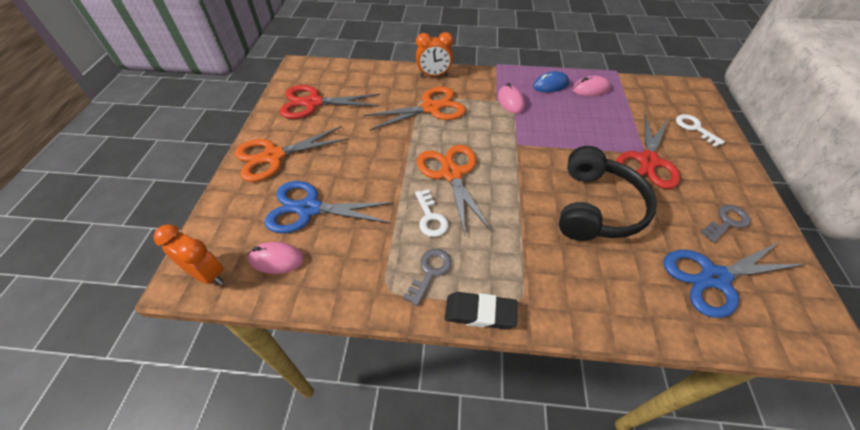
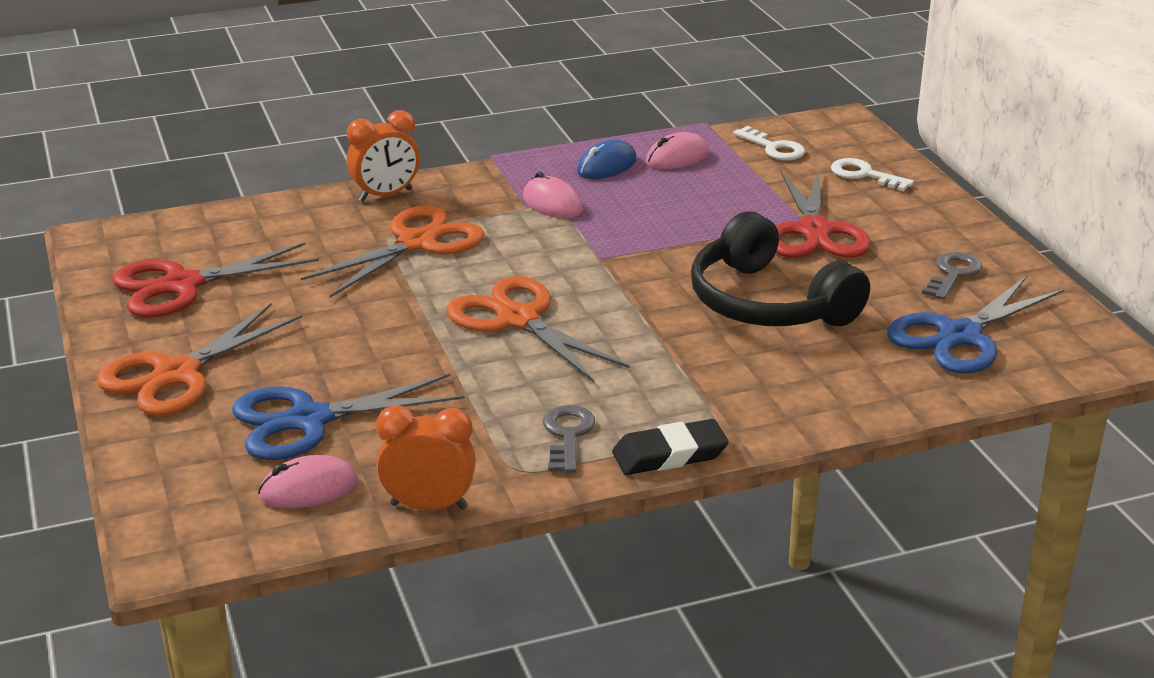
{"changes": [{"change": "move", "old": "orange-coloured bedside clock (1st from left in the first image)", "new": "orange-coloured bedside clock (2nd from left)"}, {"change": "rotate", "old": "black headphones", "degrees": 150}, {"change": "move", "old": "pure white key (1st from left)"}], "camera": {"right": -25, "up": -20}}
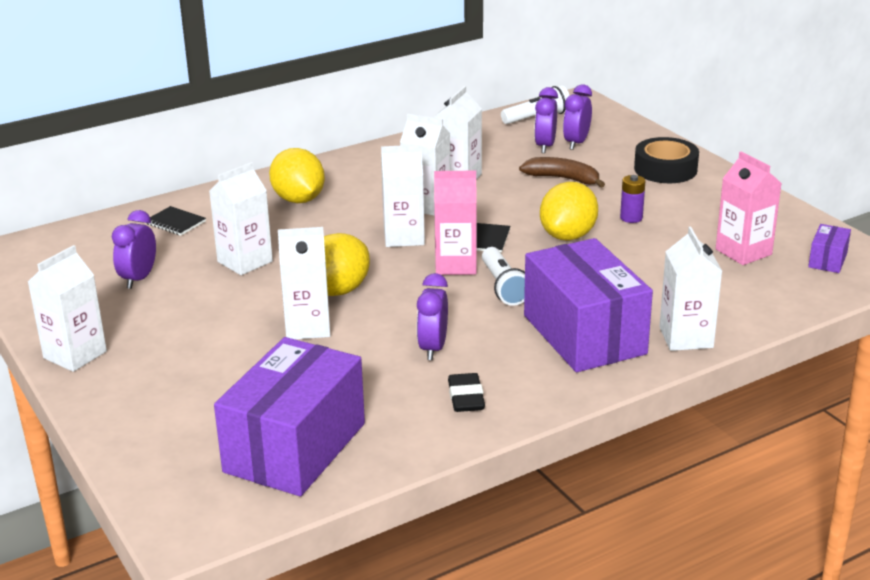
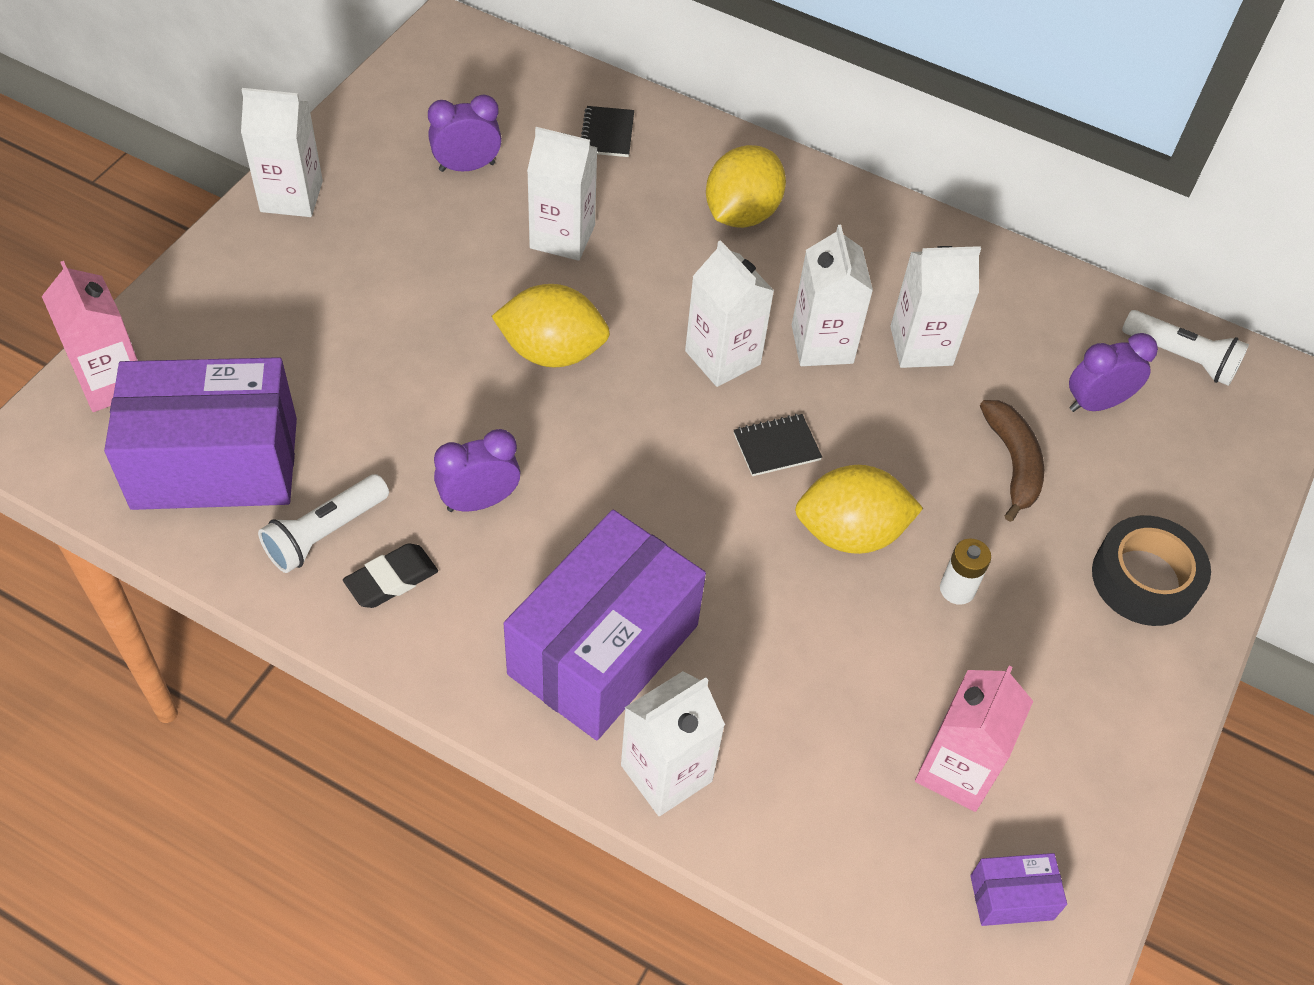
{"changes": [{"change": "move", "old": "rose-pink carton (1st from left)"}, {"change": "move", "old": "pure white pocket torch (1st from left)"}, {"change": "recolor", "old": "violet AA battery", "new": "pure white AA battery"}, {"change": "delete", "old": "pure white carton (3rd from left)"}, {"change": "delete", "old": "violet bedside clock (4th from left)"}], "camera": {"right": 55, "up": 25}}
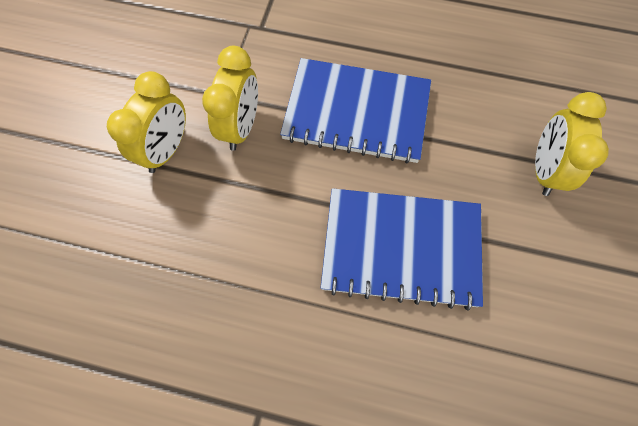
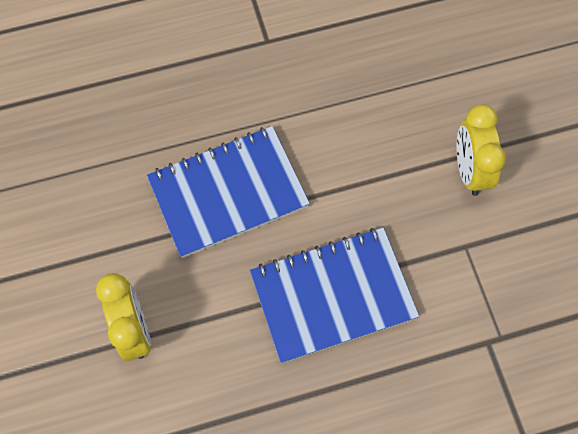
{"changes": [{"change": "delete", "old": "yellow bedside clock (2nd from left)"}], "camera": {"right": 150, "up": 0}}
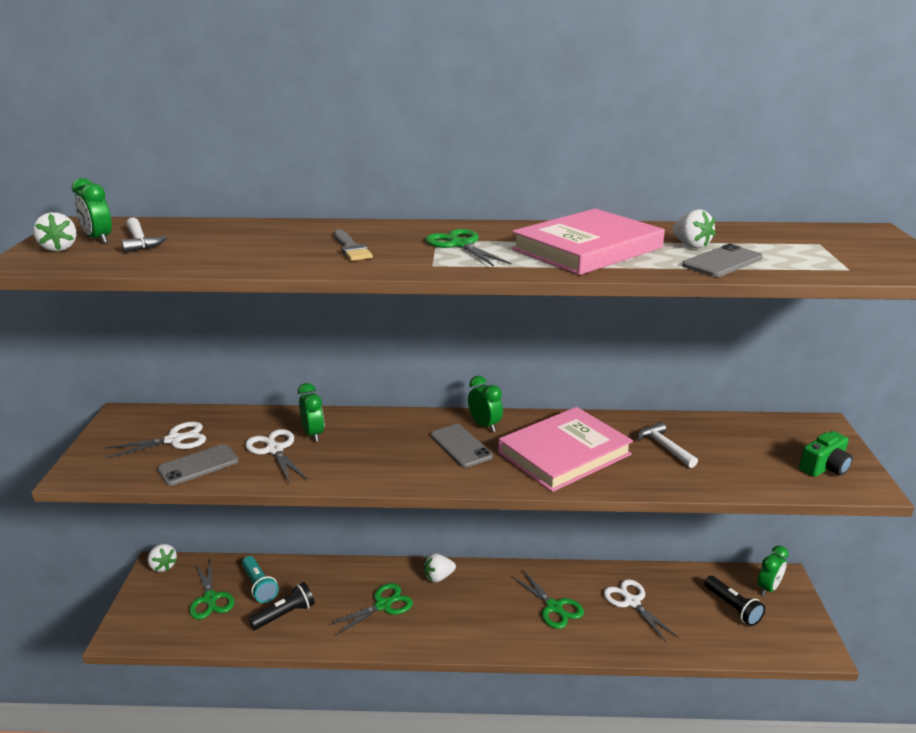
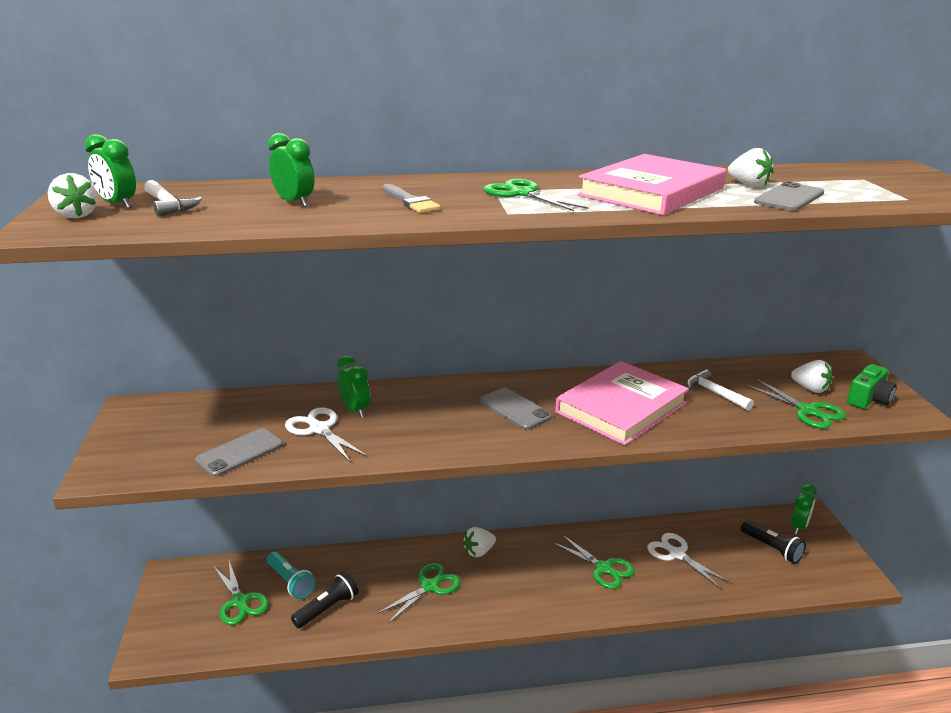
{"changes": [{"change": "move", "old": "leaf-green bedside clock (3rd from left in the first image)", "new": "leaf-green bedside clock (2nd from left)"}, {"change": "insert", "new": "leaf-green pair of scissors (5th from left)"}, {"change": "move", "old": "pure white toy strawberry (2nd from left in the first image)", "new": "pure white toy strawberry (4th from left)"}, {"change": "delete", "old": "pure white pair of scissors (1st from left)"}], "camera": {"right": -10, "up": 0}}
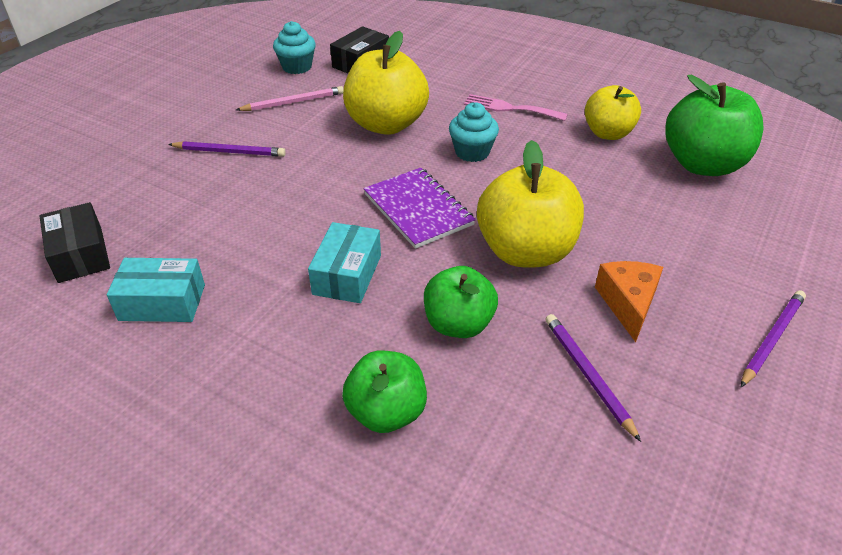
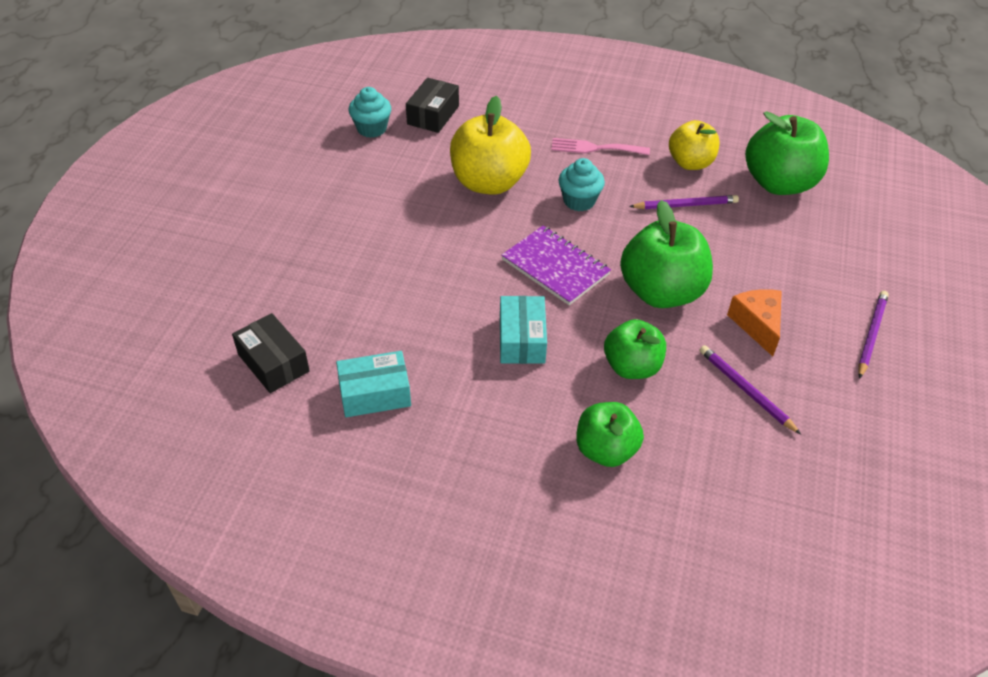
{"changes": [{"change": "recolor", "old": "yellow apple (2nd from left)", "new": "leaf-green apple (3rd from left)"}, {"change": "move", "old": "violet wooden pencil (1st from left)"}, {"change": "delete", "old": "rose-pink wooden pencil"}], "camera": {"right": -15, "up": 5}}
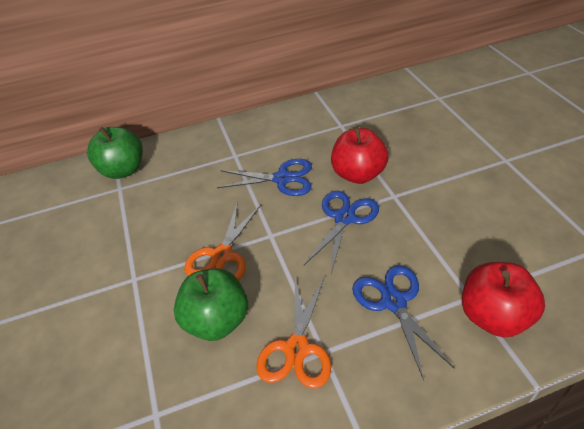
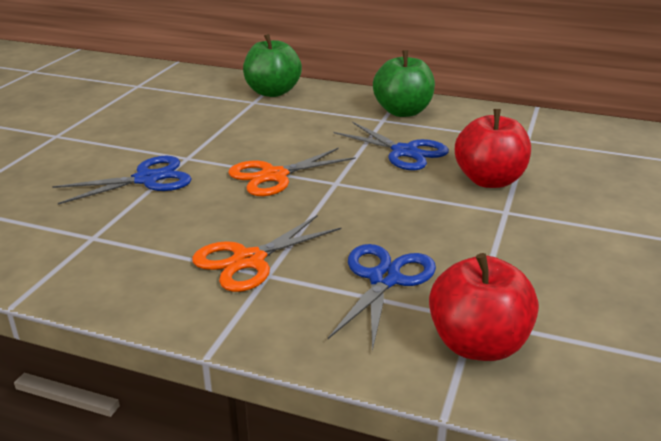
{"changes": [{"change": "move", "old": "blue pair of scissors (2nd from left in the first image)", "new": "blue pair of scissors (1st from left)"}, {"change": "move", "old": "leaf-green apple (2nd from left)"}], "camera": {"right": 35, "up": -15}}
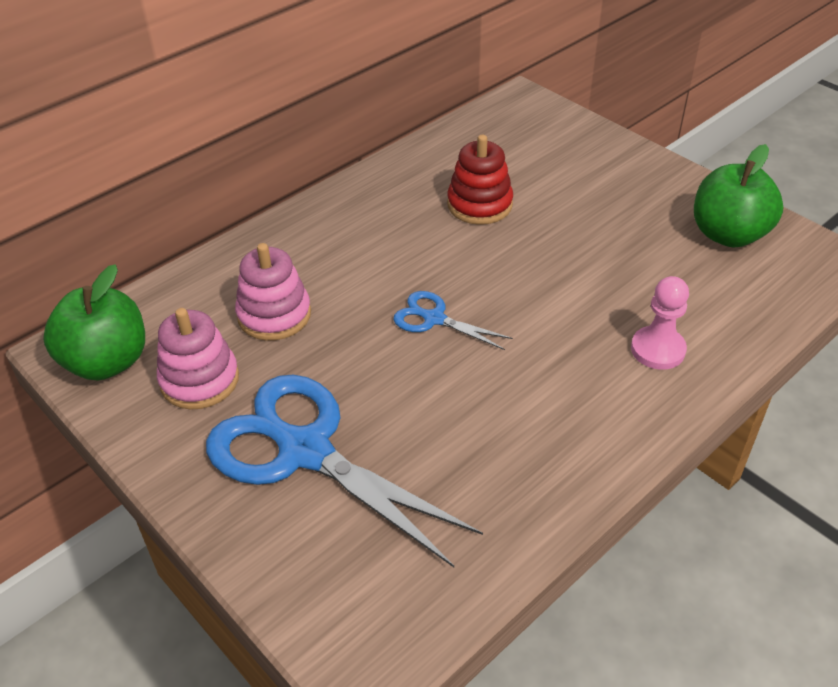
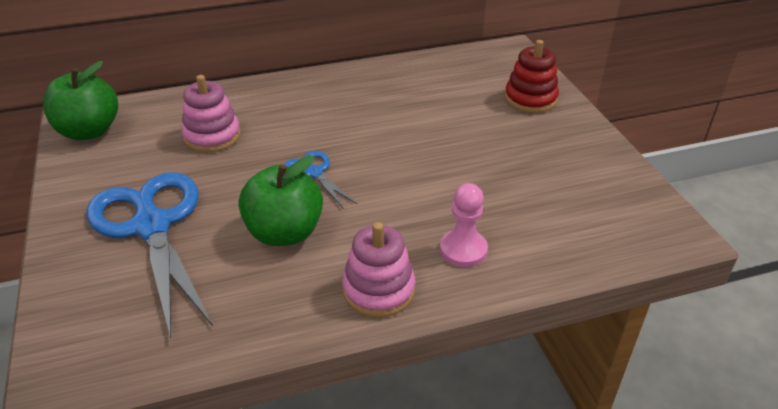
{"changes": [{"change": "move", "old": "leaf-green apple (2nd from left)"}, {"change": "move", "old": "rose-pink stacking toy (1st from left in the first image)", "new": "rose-pink stacking toy (2nd from left)"}, {"change": "move", "old": "scarlet stacking toy"}], "camera": {"right": 25, "up": -5}}
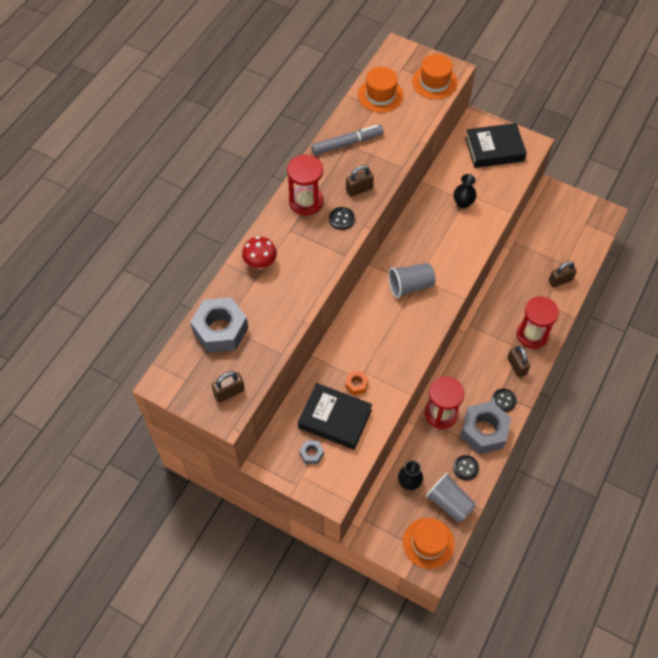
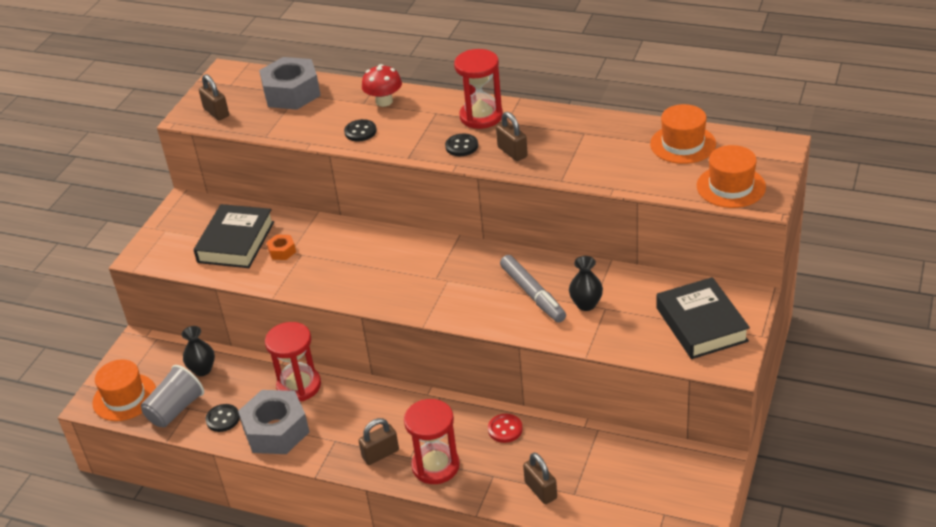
{"changes": [{"change": "move", "old": "black sewing button (3rd from left in the first image)", "new": "black sewing button (2nd from left)"}, {"change": "insert", "new": "scarlet sewing button"}, {"change": "move", "old": "grey marker pen"}, {"change": "delete", "old": "grey hex nut (2nd from left)"}, {"change": "delete", "old": "grey tumbler (1st from left)"}], "camera": {"right": 85, "up": -20}}
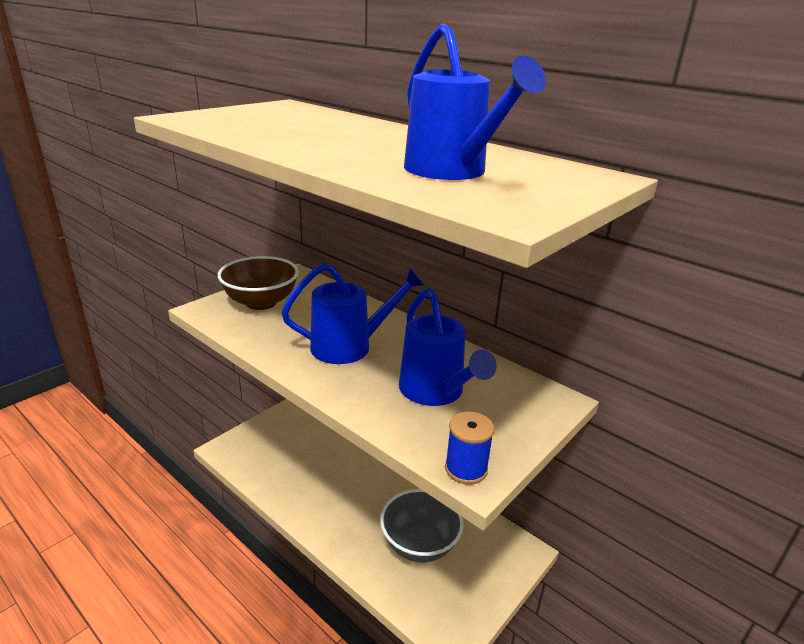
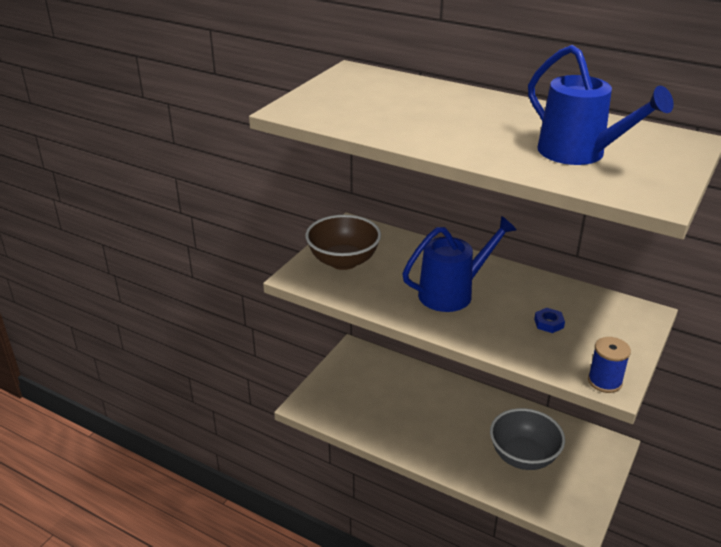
{"changes": [{"change": "replace", "old": "blue watering can (2nd from left)", "new": "blue hex nut"}], "camera": {"right": -10, "up": 5}}
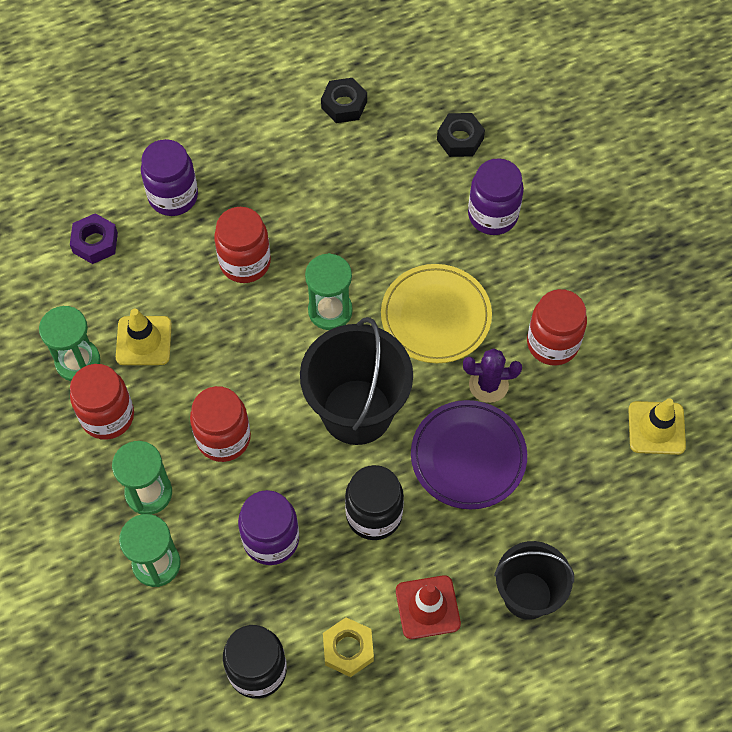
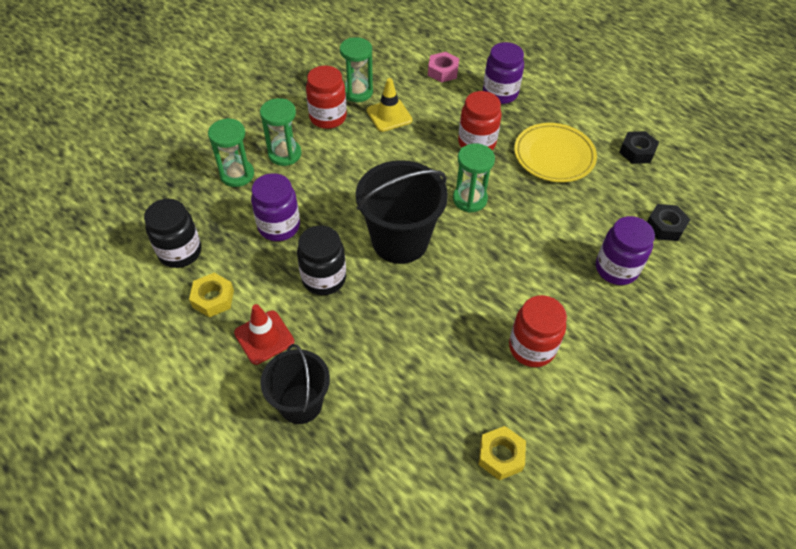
{"changes": [{"change": "recolor", "old": "violet hex nut", "new": "rose-pink hex nut"}, {"change": "replace", "old": "yellow road cone (2nd from left)", "new": "yellow hex nut (2nd from left)"}, {"change": "move", "old": "yellow dinner plate"}, {"change": "delete", "old": "scarlet jar (2nd from left)"}, {"change": "delete", "old": "violet dinner plate"}, {"change": "delete", "old": "violet prickly plant"}], "camera": {"right": 65, "up": -10}}
